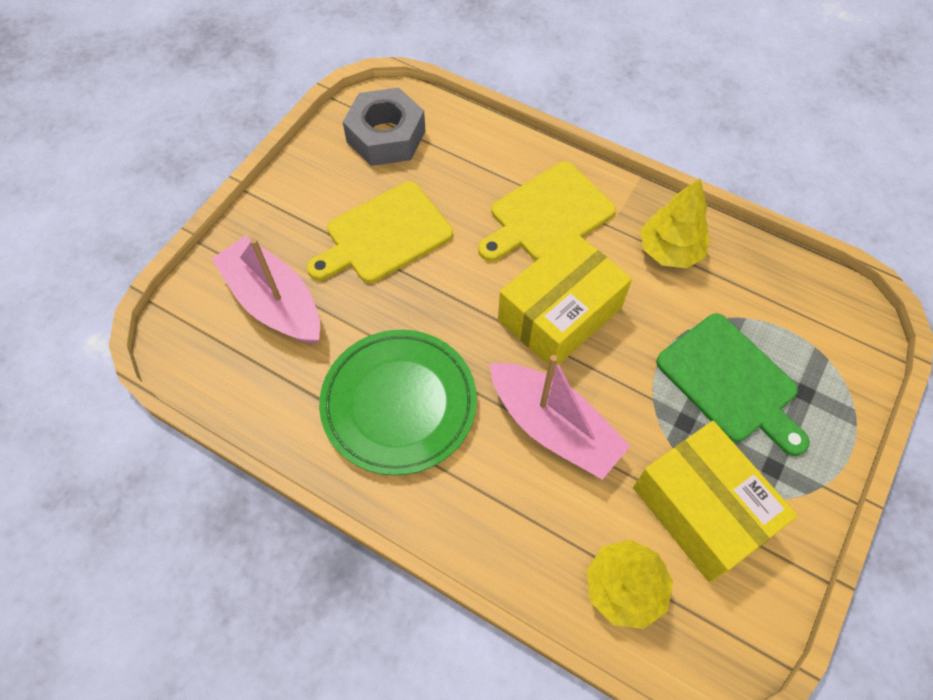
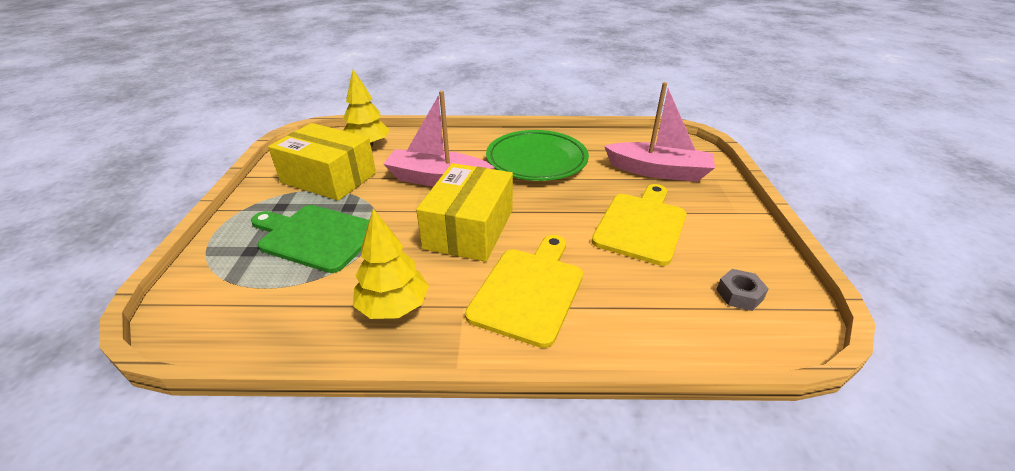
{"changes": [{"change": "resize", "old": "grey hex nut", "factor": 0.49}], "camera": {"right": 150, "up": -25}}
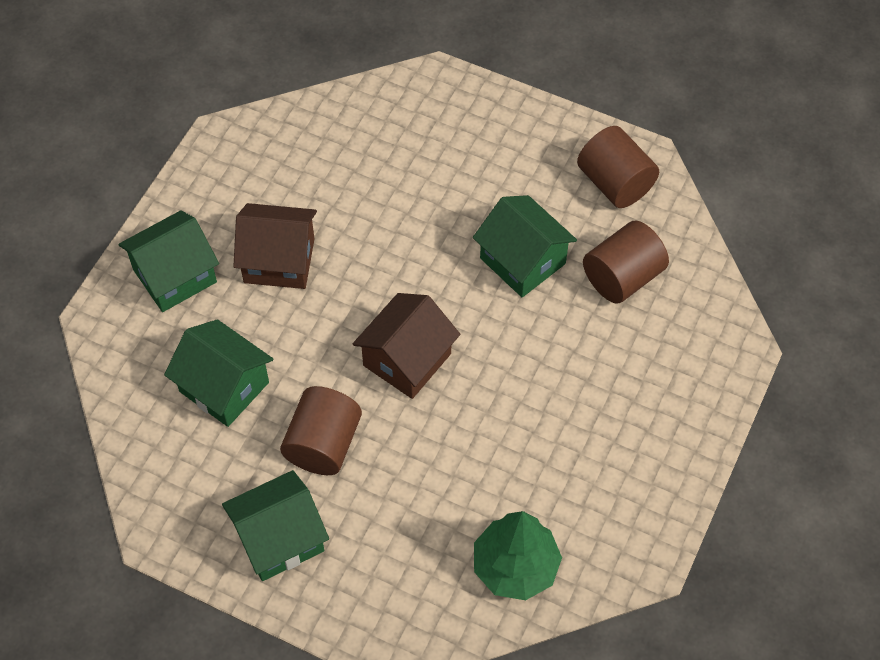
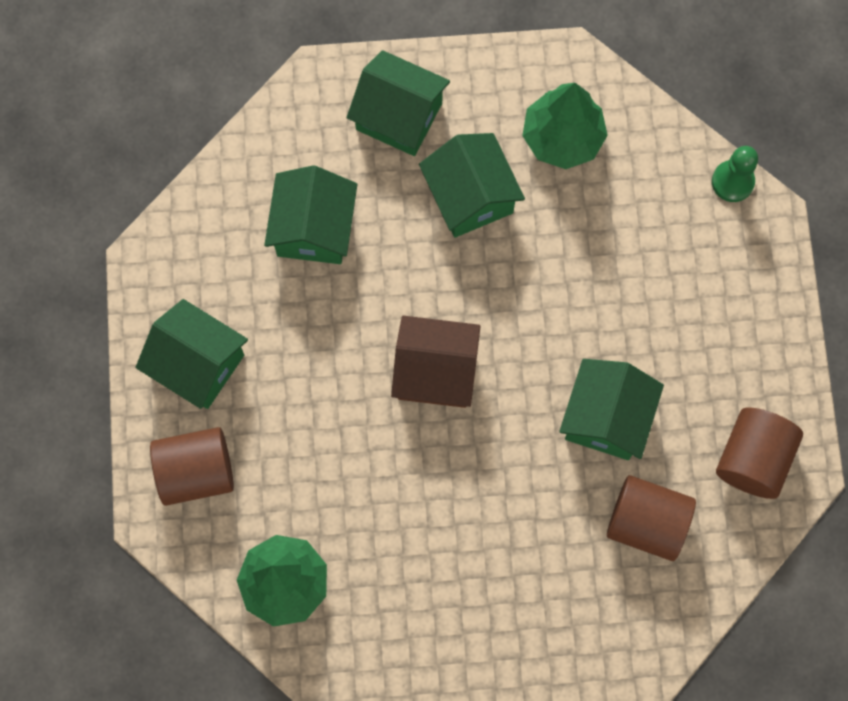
{"changes": [{"change": "move", "old": "russet solid cylinder (1st from left)"}, {"change": "recolor", "old": "russet house (1st from left)", "new": "leaf-green house (4th from left)"}, {"change": "insert", "new": "leaf-green tree (2nd from left)"}, {"change": "insert", "new": "leaf-green game pawn"}], "camera": {"right": 60, "up": 15}}
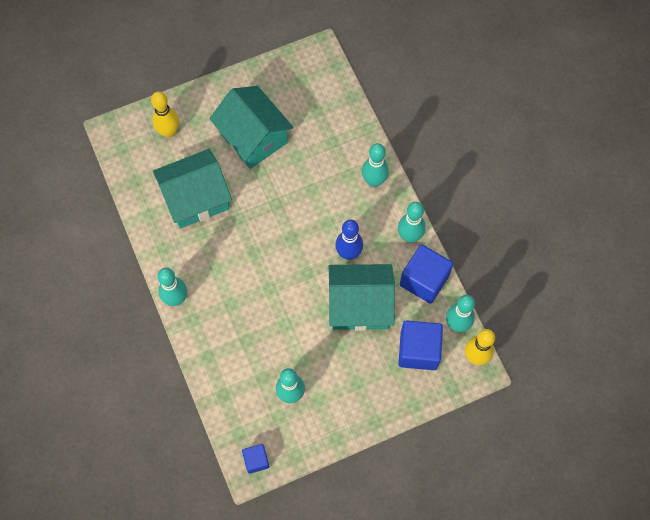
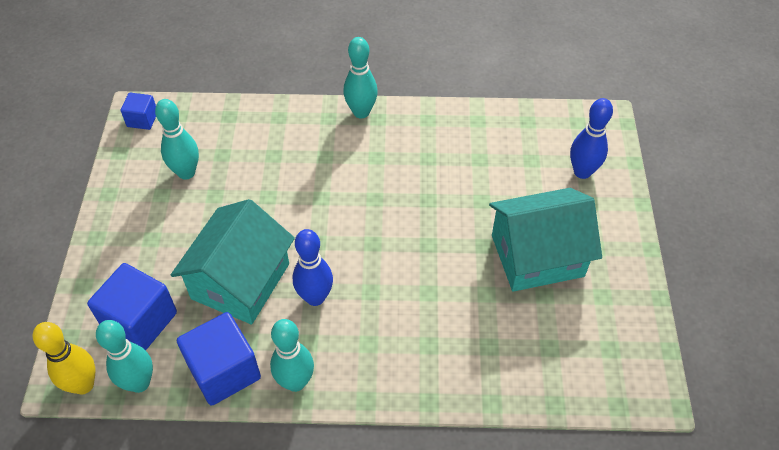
{"changes": [{"change": "recolor", "old": "yellow bowling pin (1st from left)", "new": "blue bowling pin (2nd from left)"}, {"change": "delete", "old": "turquoise house (1st from left)"}, {"change": "delete", "old": "turquoise bowling pin (3rd from left)"}], "camera": {"right": 115, "up": -15}}
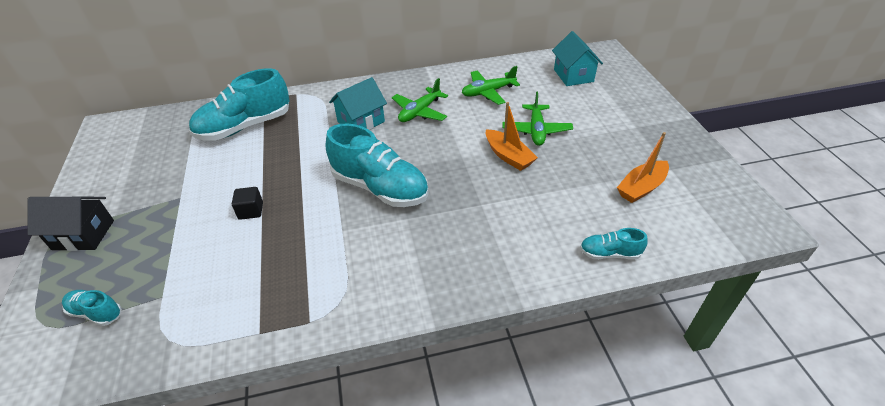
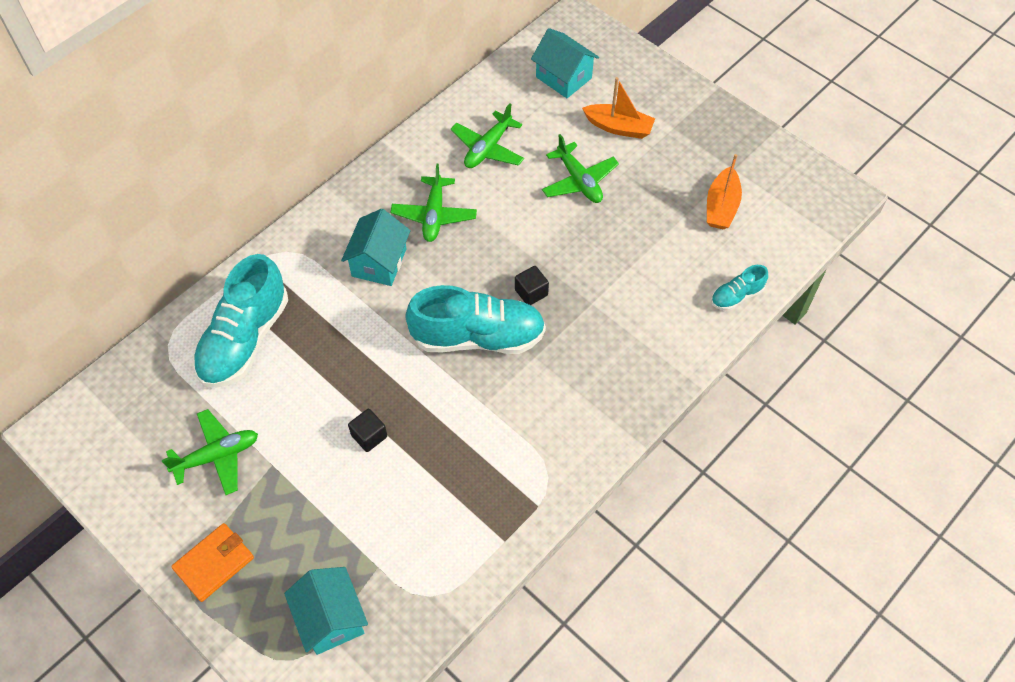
{"changes": [{"change": "insert", "new": "leaf-green toy plane (1st from left)"}, {"change": "replace", "old": "black house", "new": "orange-coloured wallet"}, {"change": "replace", "old": "turquoise lace-up shoe (1st from left)", "new": "turquoise house (1st from left)"}, {"change": "insert", "new": "black solid cube (2nd from left)"}, {"change": "move", "old": "orange-coloured toy boat (1st from left)"}], "camera": {"right": -35, "up": 15}}
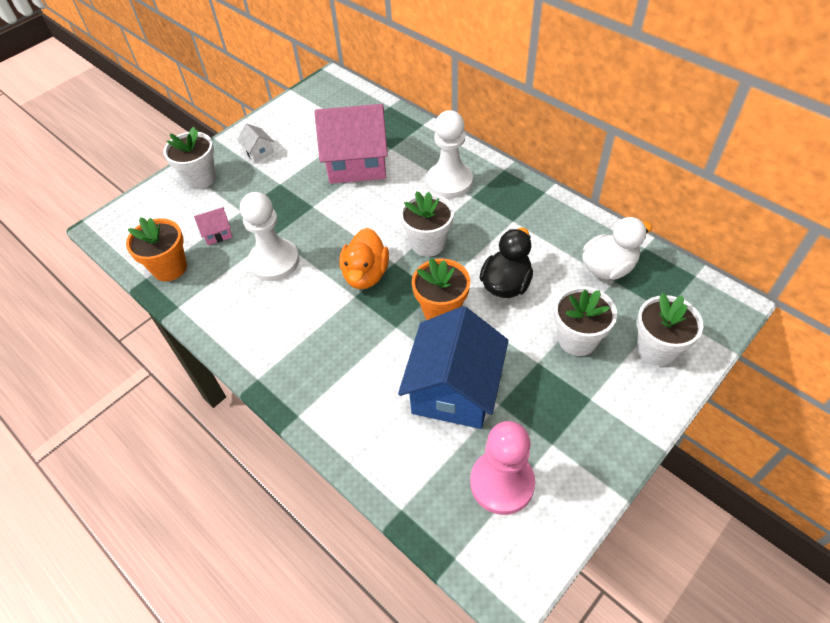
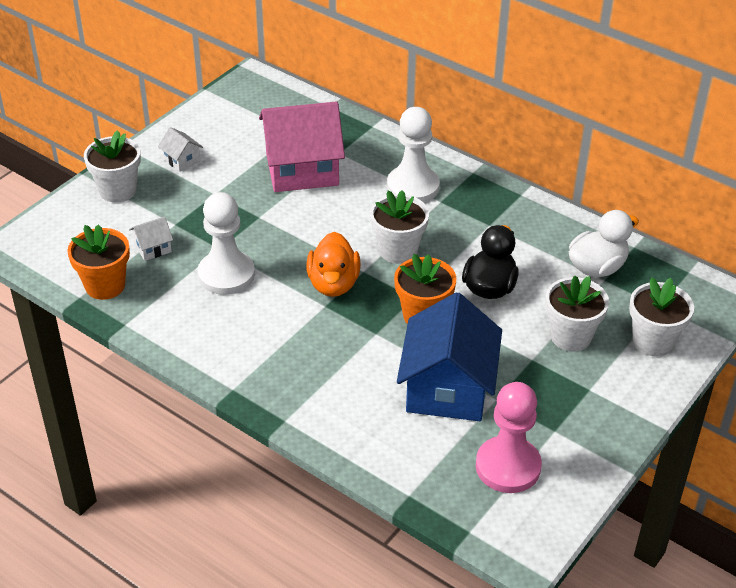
{"changes": [{"change": "recolor", "old": "rose-pink house (1st from left)", "new": "pure white house (1st from left)"}], "camera": {"right": -10, "up": -10}}
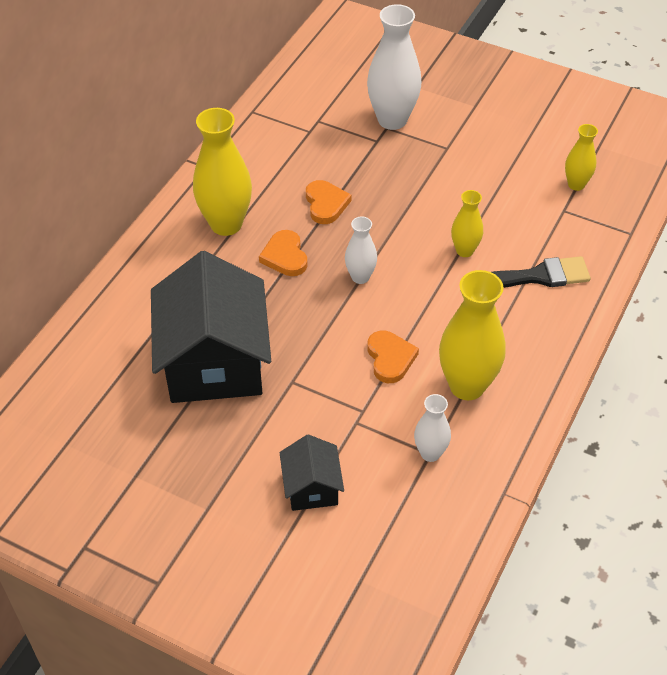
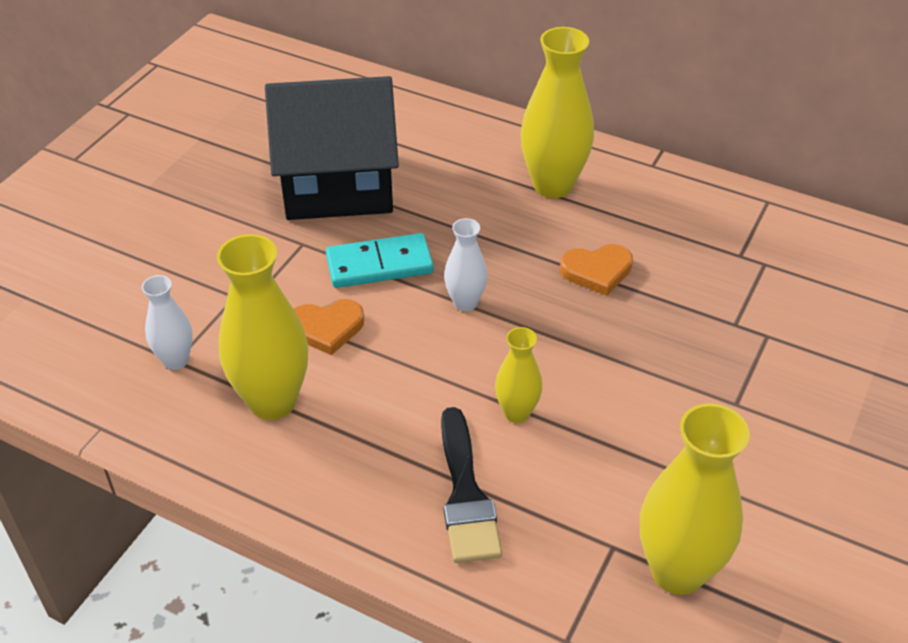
{"changes": [{"change": "insert", "new": "turquoise domino"}, {"change": "resize", "old": "yellow tall vase (4th from left)", "factor": 1.85}, {"change": "delete", "old": "orange-coloured heart (1st from left)"}, {"change": "delete", "old": "black house (2nd from left)"}, {"change": "delete", "old": "pure white tall vase (2nd from left)"}], "camera": {"right": 90, "up": -5}}
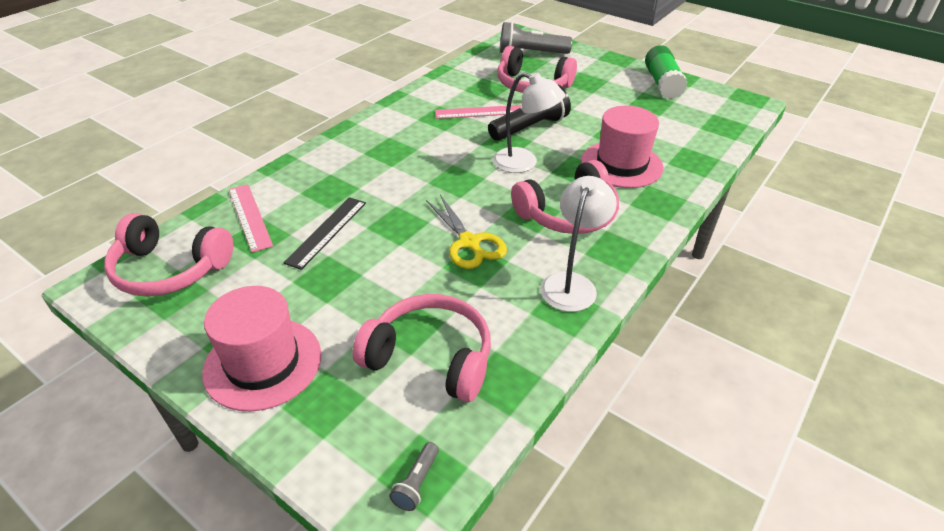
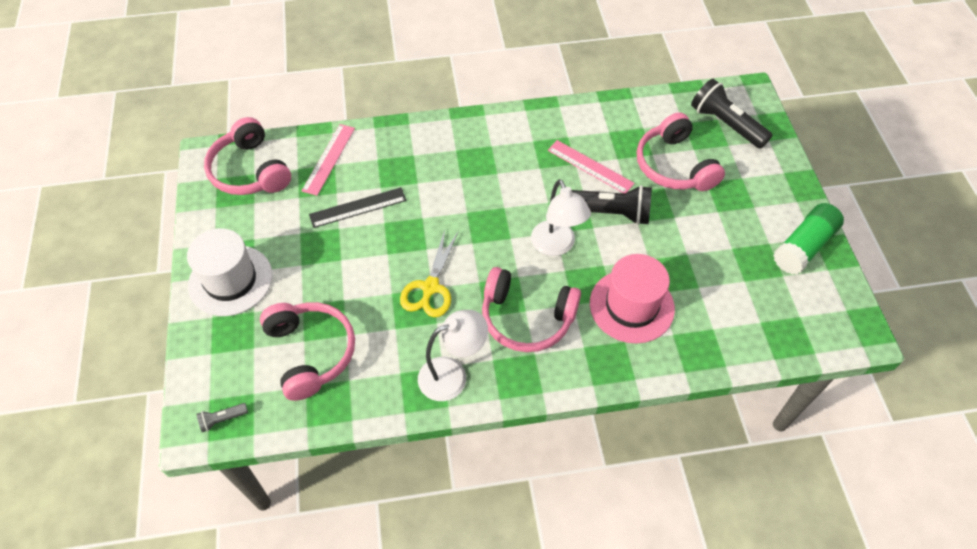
{"changes": [{"change": "recolor", "old": "rose-pink top hat (1st from left)", "new": "pure white top hat"}, {"change": "recolor", "old": "grey pocket torch (2nd from left)", "new": "black pocket torch (2nd from left)"}], "camera": {"right": 45, "up": 15}}
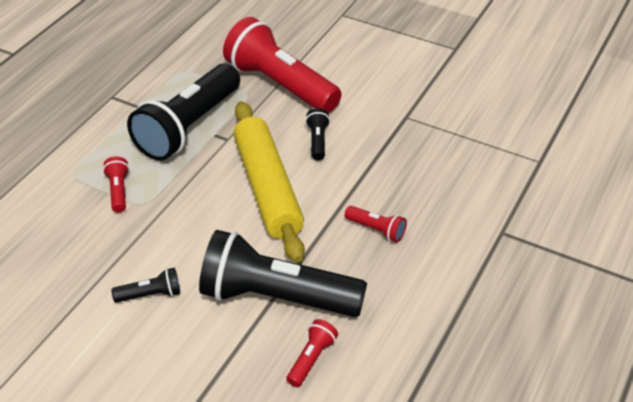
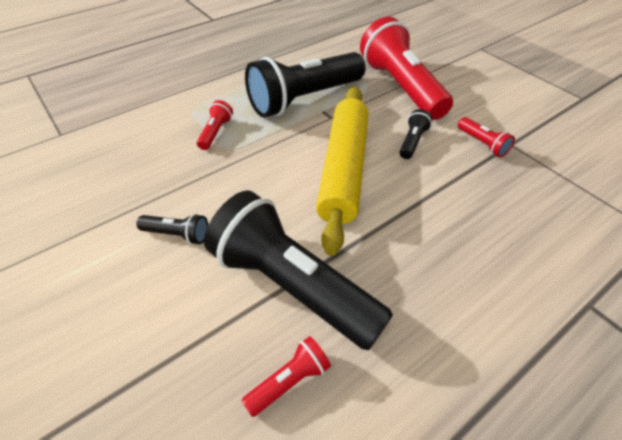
{"changes": [{"change": "move", "old": "scarlet pocket torch (4th from left)"}], "camera": {"right": 25, "up": 5}}
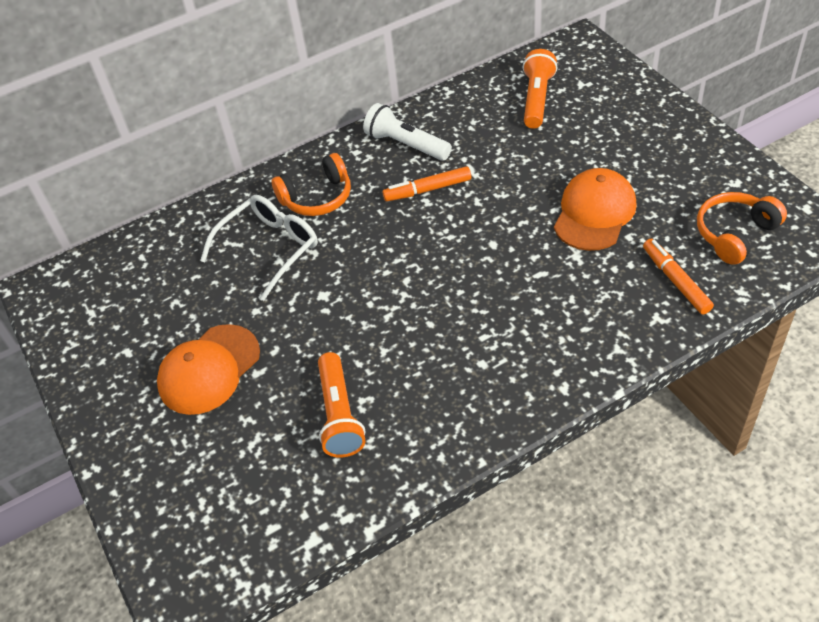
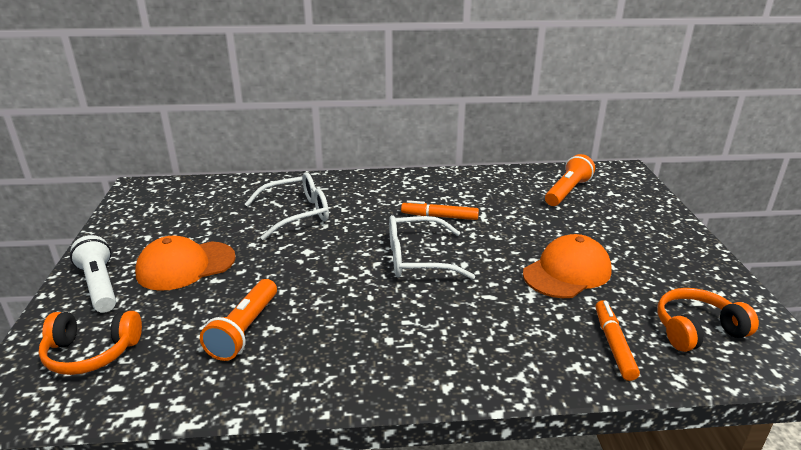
{"changes": [{"change": "move", "old": "orange-coloured headphones (1st from left)"}, {"change": "move", "old": "pure white pocket torch"}, {"change": "insert", "new": "pure white eyeglasses (2nd from left)"}], "camera": {"right": 20, "up": -20}}
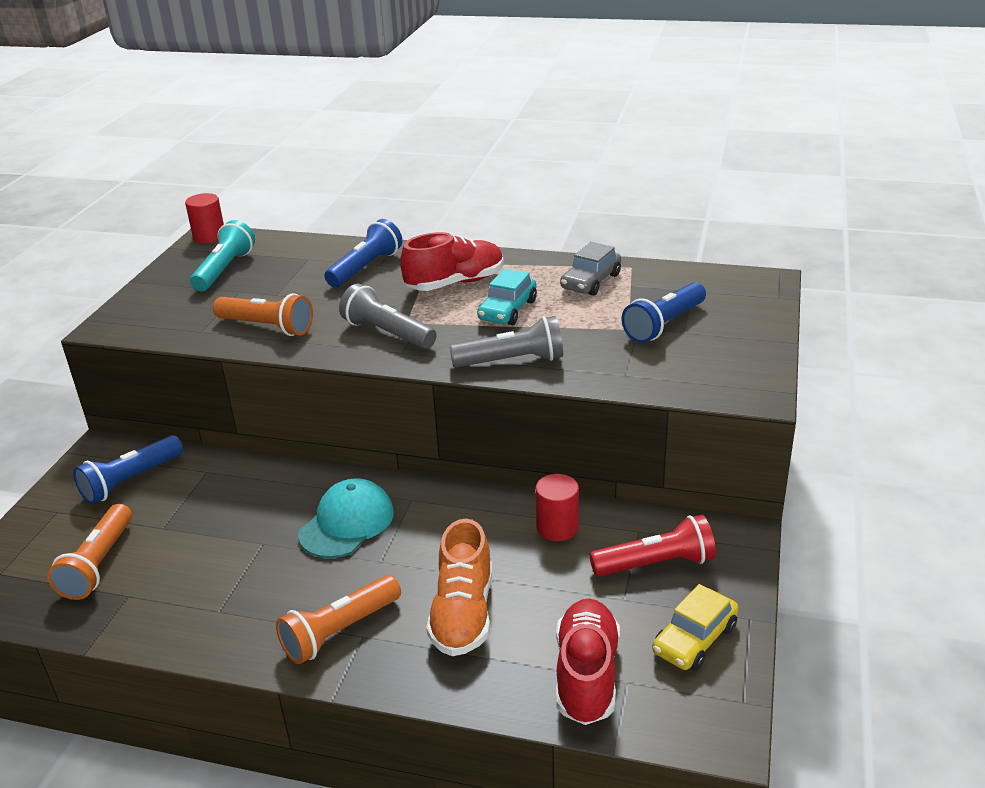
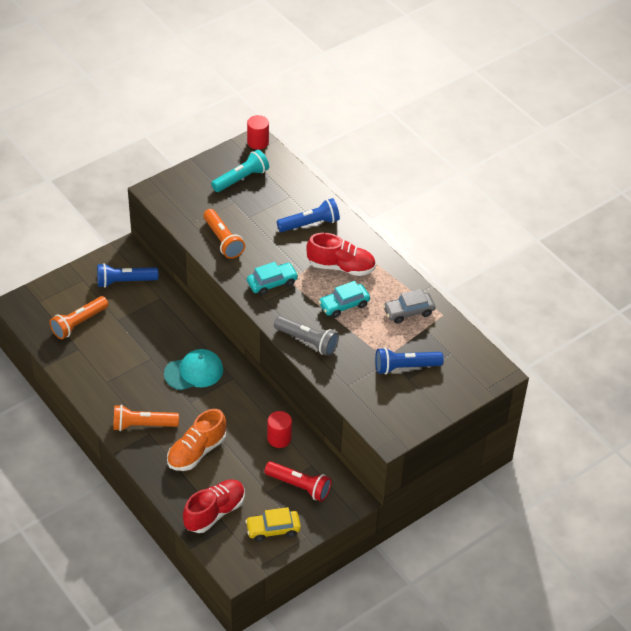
{"changes": [{"change": "replace", "old": "grey pocket torch (1st from left)", "new": "turquoise automobile (1st from left)"}], "camera": {"right": 35, "up": 15}}
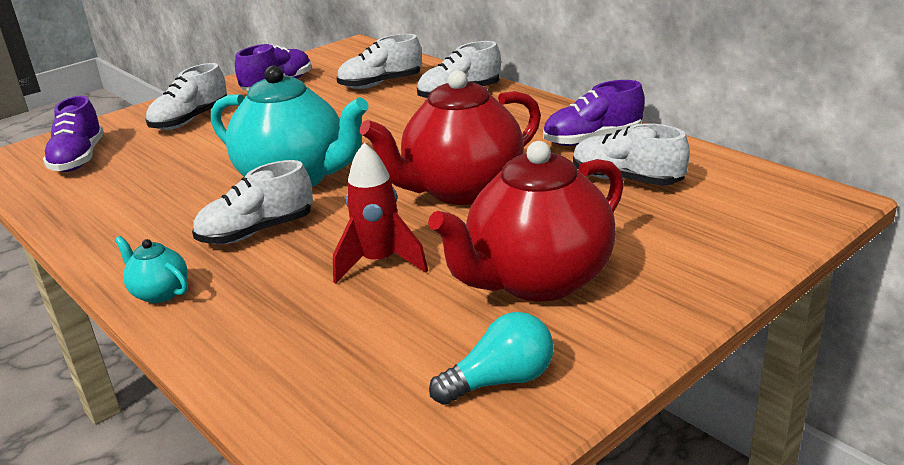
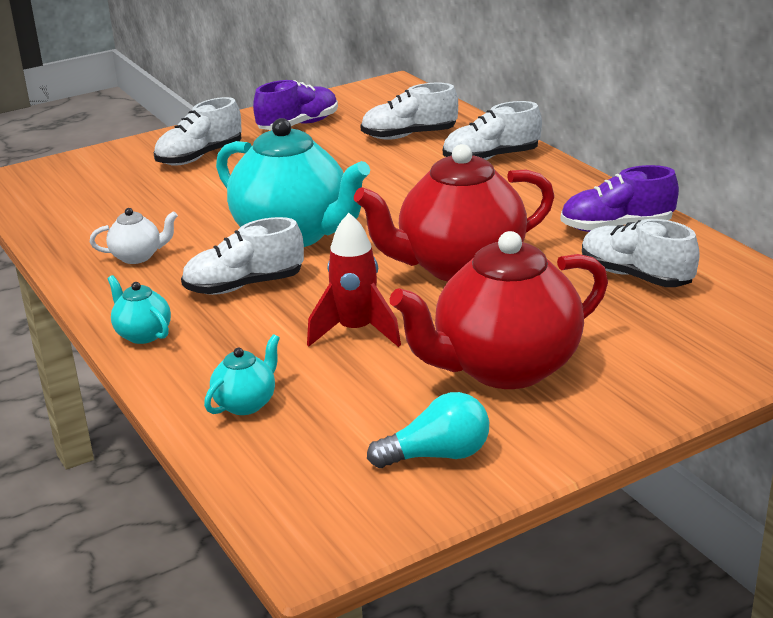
{"changes": [{"change": "insert", "new": "pure white tea pot"}, {"change": "insert", "new": "turquoise tea pot (2nd from left)"}, {"change": "delete", "old": "violet lace-up shoe (1st from left)"}], "camera": {"right": 10, "up": 0}}
